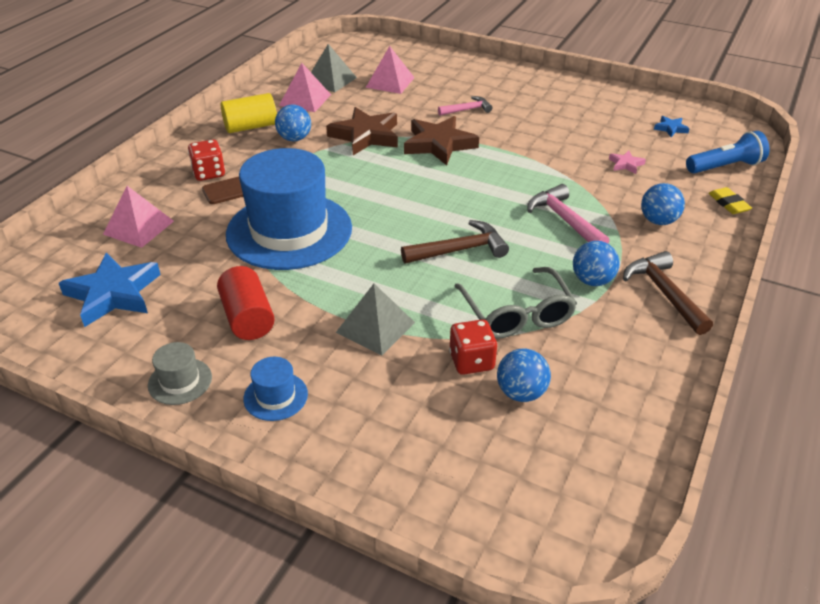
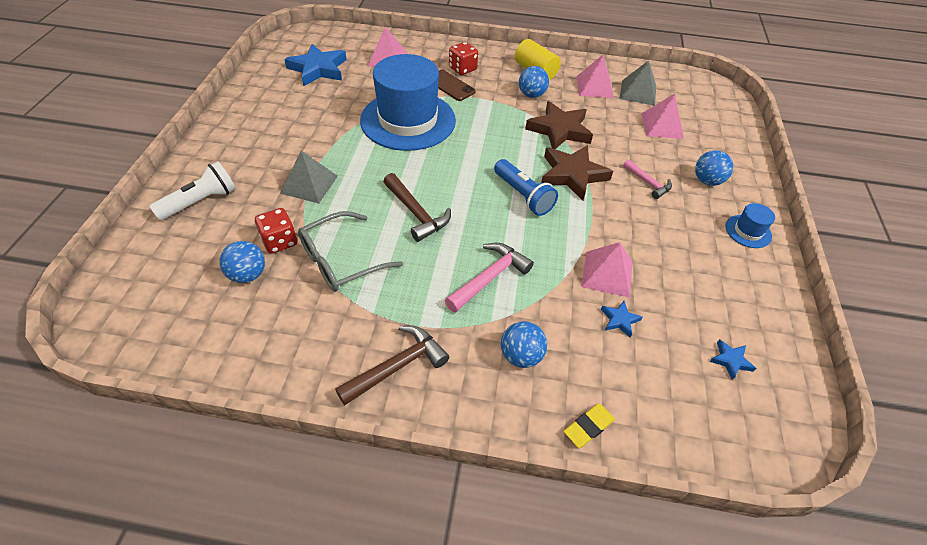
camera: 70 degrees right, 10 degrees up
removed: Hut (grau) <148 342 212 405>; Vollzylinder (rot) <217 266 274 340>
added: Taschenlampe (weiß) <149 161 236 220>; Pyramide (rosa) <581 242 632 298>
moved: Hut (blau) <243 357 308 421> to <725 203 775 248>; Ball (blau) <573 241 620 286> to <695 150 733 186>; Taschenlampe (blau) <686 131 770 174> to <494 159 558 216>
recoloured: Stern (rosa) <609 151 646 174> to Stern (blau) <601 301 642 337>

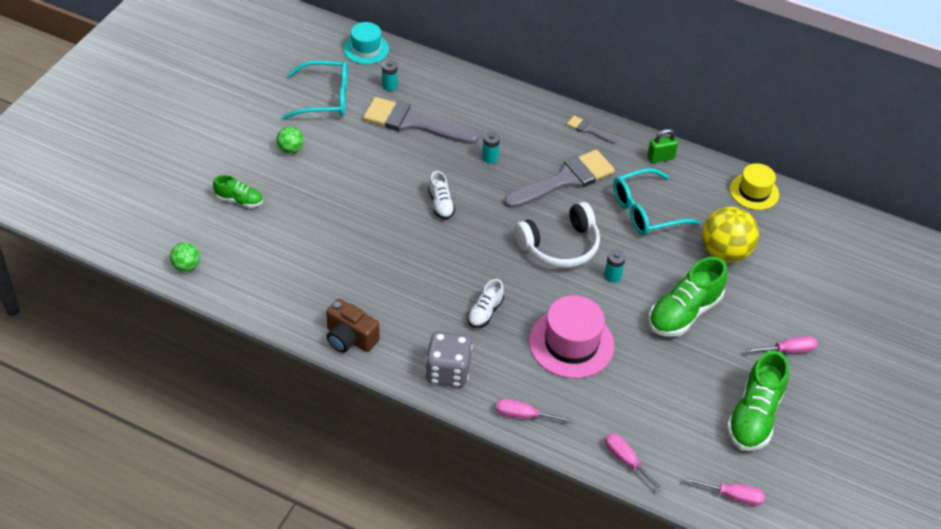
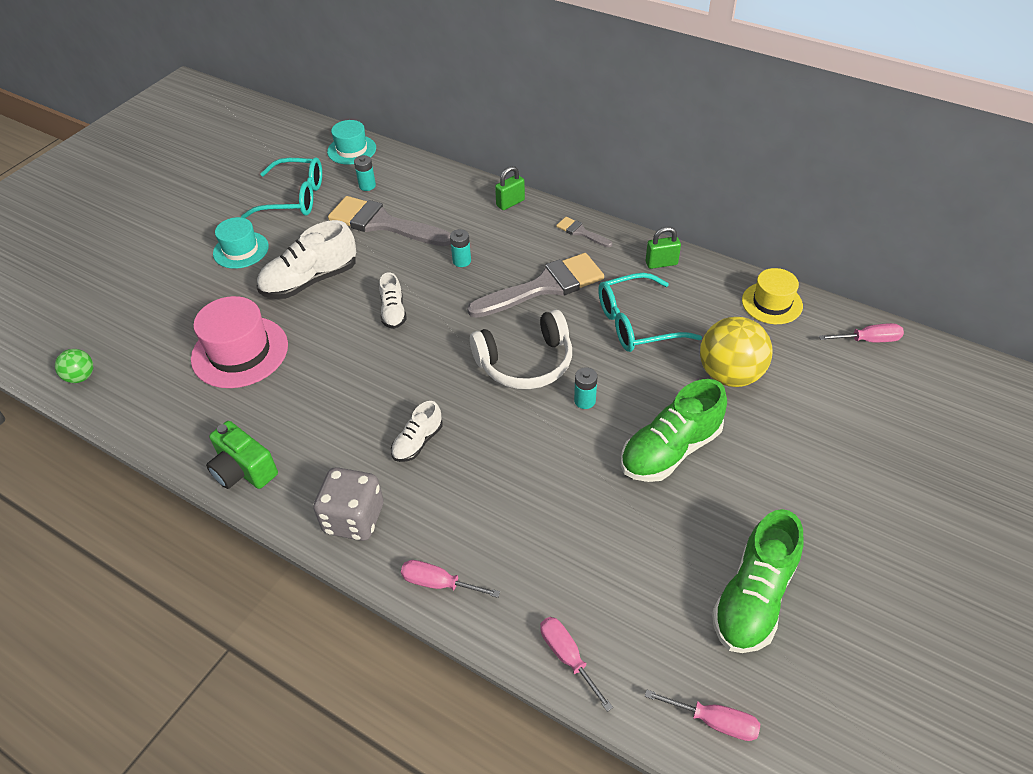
camera: 10 degrees right, 0 degrees up
removed: Schuh (grün) <213 175 263 208>
added: Schuh (weiß) <257 220 356 299>; Vorhängeschloss (grün) <495 166 525 210>
moved: Hut (rosa) <529 295 615 378> to <191 296 288 388>; Schraubenzieher (rosa) <746 336 818 353> to <819 323 904 342>
replaced: Ball (grün) <277 127 304 154> to Hut (türkis) <213 217 269 269>
recoloured: Kamera (braun) <326 299 380 353> to Kamera (grün) <206 421 278 489>

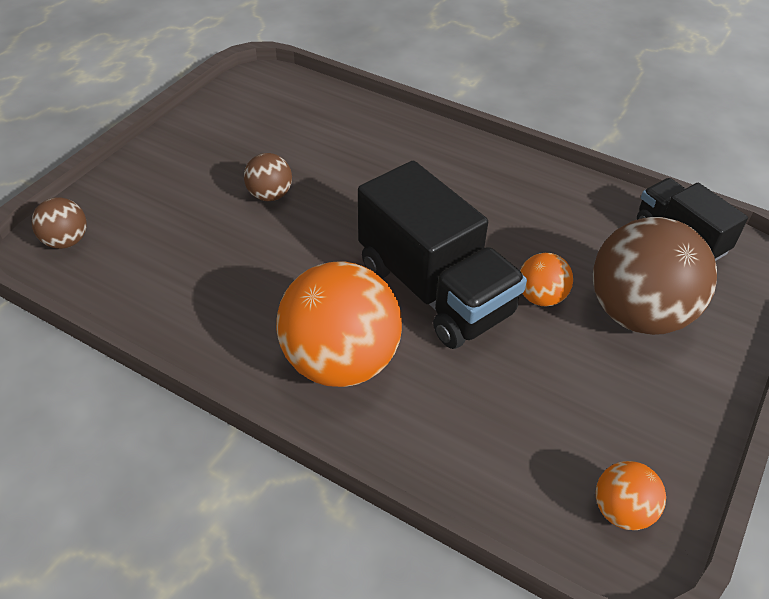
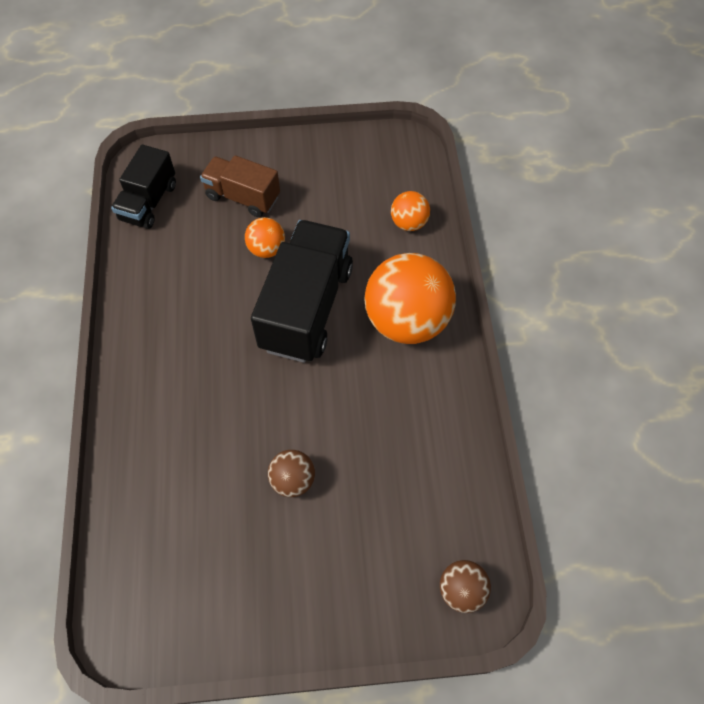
camera: 125 degrees left, 15 degrees up
moved: Ball (orange) <596 461 666 530> to <391 191 430 231>
replaced: Ball (braun) <593 217 717 335> to Lastwagen (braun) <200 155 280 217>

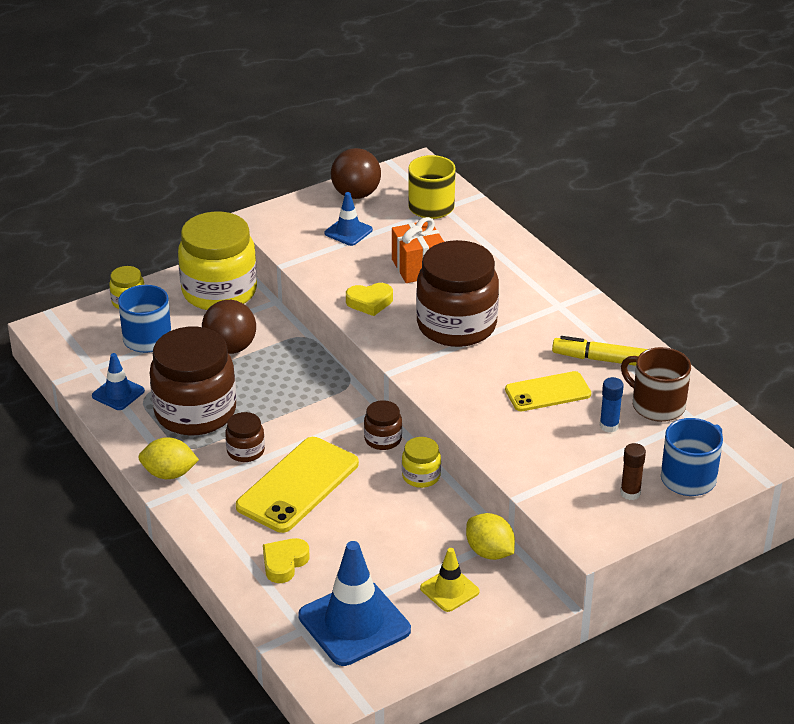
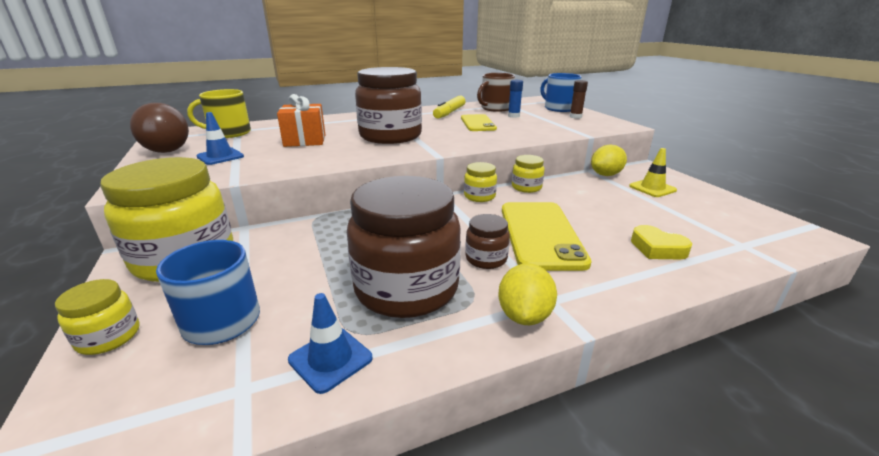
camera: 80 degrees left, 10 degrees down
removed: Ball (braun) <202 300 256 354>; Leitkegel (blau) <298 541 411 666>; Herz (gelb) <346 283 393 316>
recoloured: Einmachglas (braun) <364 400 402 450> to Einmachglas (gelb) <464 162 497 202>
turned: Handy (gelb) <236 437 359 533> = <502 202 592 271> 45 degrees clockwise

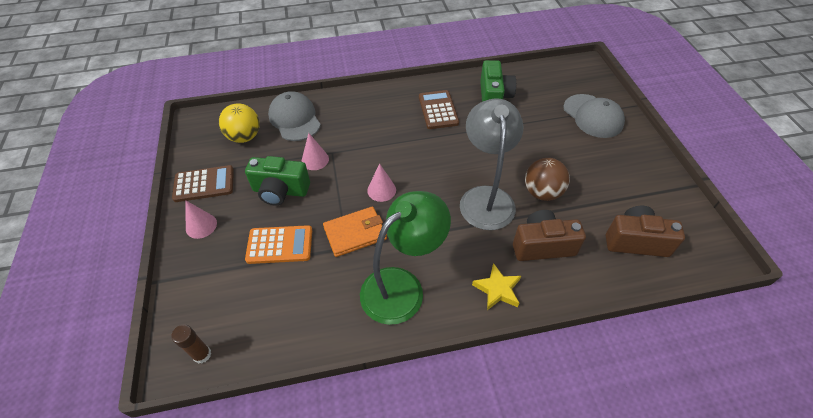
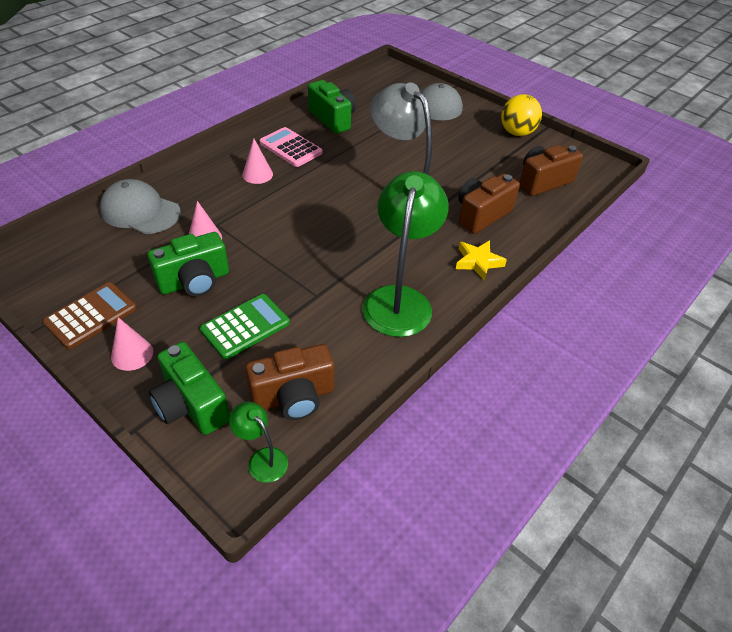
camera: 40 degrees left, 5 degrees down
removed: Geldbörse (orange) <323 206 387 257>; Ball (braun) <525 158 570 201>
added: Kamera (grün) <149 342 230 435>; Kamera (braun) <245 344 334 420>
moved: Ball (gelb) <219 103 260 143> to <501 94 542 136>; Kegel (rosa) <367 163 396 202> to <242 139 273 184>
replaced: Klebestift (braun) <171 325 212 364> to Lampe (grün) <229 401 288 483>
recoloured: Taschenrechner (orange) <245 225 312 264> to Taschenrechner (grün) <200 294 290 359>; Taschenrechner (braun) <419 90 459 129> to Taschenrechner (rosa) <259 127 322 167>

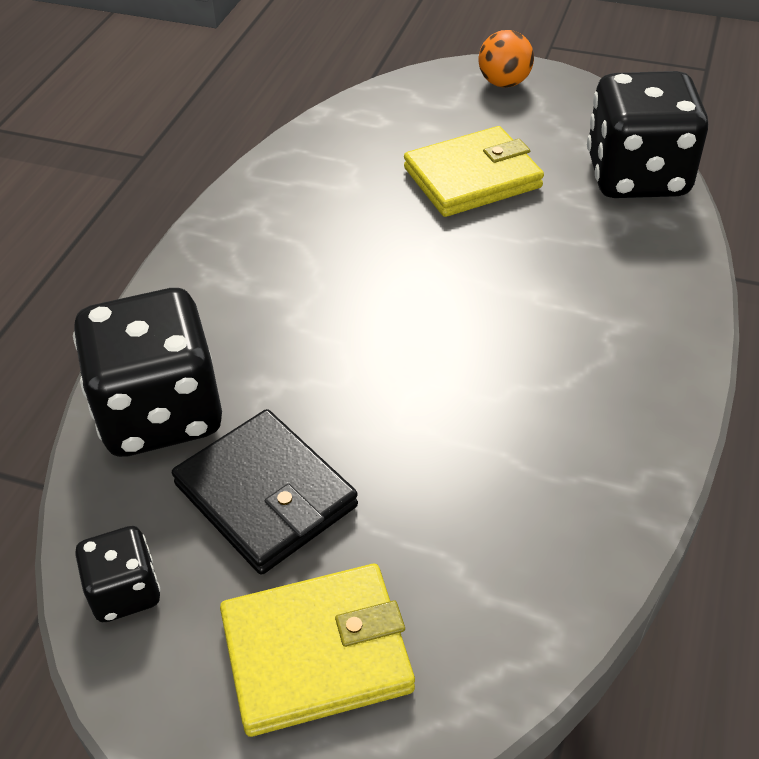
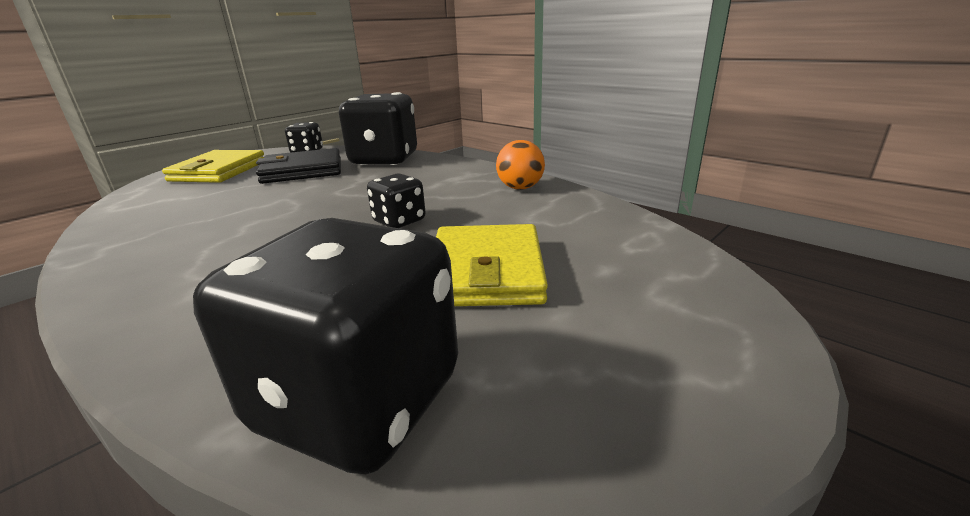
camera: 115 degrees right, 20 degrees down
added: Spielwürfel (schwarz) <367 173 426 228>
moved: Ball (orange) <478 30 534 87> to <496 140 545 190>

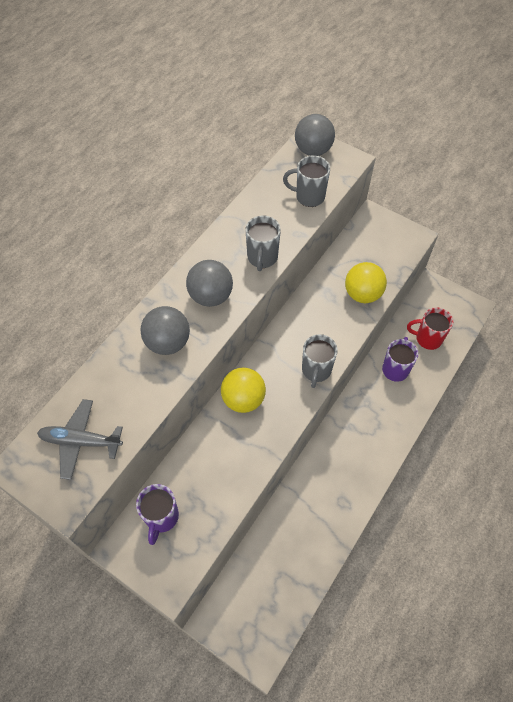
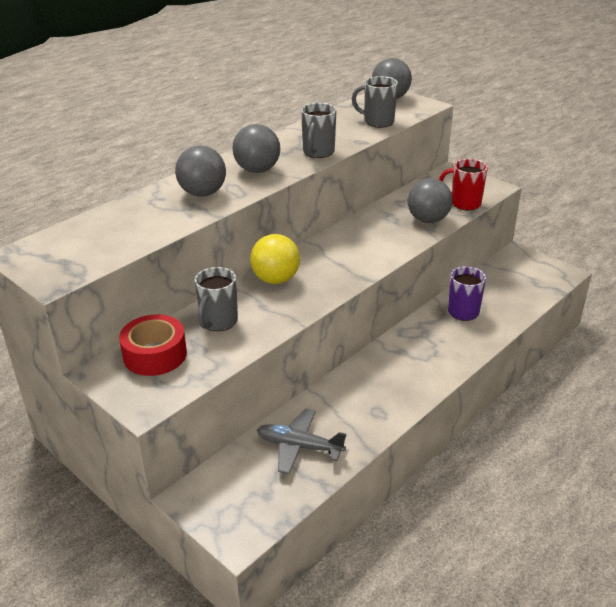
camera: 10 degrees right, 25 degrees down
moved: Flugzeug (grau) <37 399 123 480> to <257 408 346 474>; Tasse (grau) <302 334 338 388> to <194 267 238 331>; Tasse (rot) <407 307 453 350> to <439 159 488 210>
replaced: Tasse (lila) <136 484 179 545> to Klebeband (rot) <119 314 187 376>
recoloured: Ball (gelb) <345 262 387 303> to Ball (grau) <408 178 453 223>

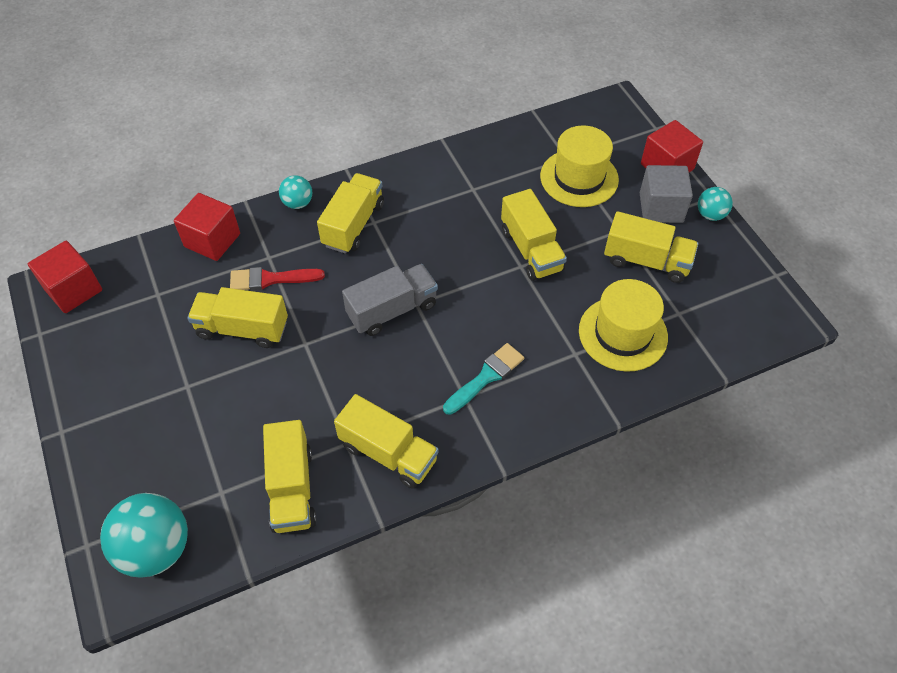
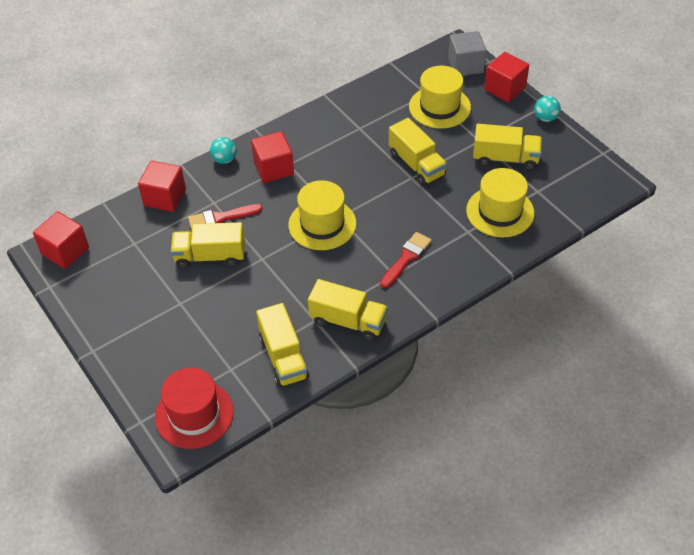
camera: 10 degrees left, 5 degrees down
moved: Kubus (grau) <640 165 693 223> to <448 31 486 76>
replaced: Ball (türkis) <100 493 188 577> to Hut (rot) <155 368 234 449>; Lastwagen (gelb) <317 173 384 253> to Kubus (rot) <251 131 294 183>; Lastwagen (grau) <342 264 438 336> to Hut (gelb) <288 180 356 250>
recoloured: Pinsel (türkis) <443 343 524 415> to Pinsel (rot) <380 232 432 288>

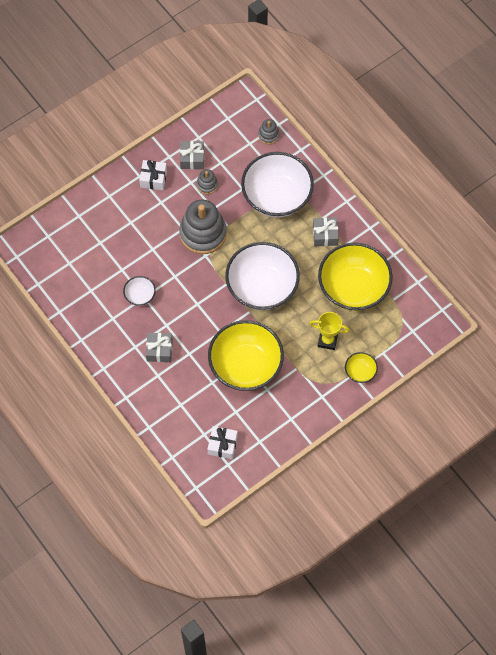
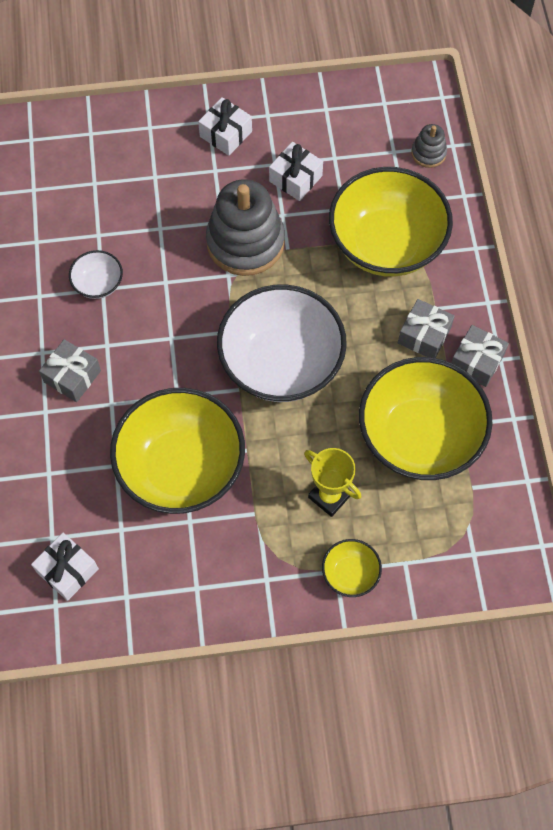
camera: 30 degrees right, 0 degrees up
moved: Geschenk (grau) <180 141 204 169> to <451 325 509 387>
replaced: Stapelspielzeug (grau) <196 169 218 194> to Geschenk (weiß) <269 142 323 201>
recoloured: Schüssel (weiß) <241 152 314 217> to Schüssel (gelb) <329 167 453 277>

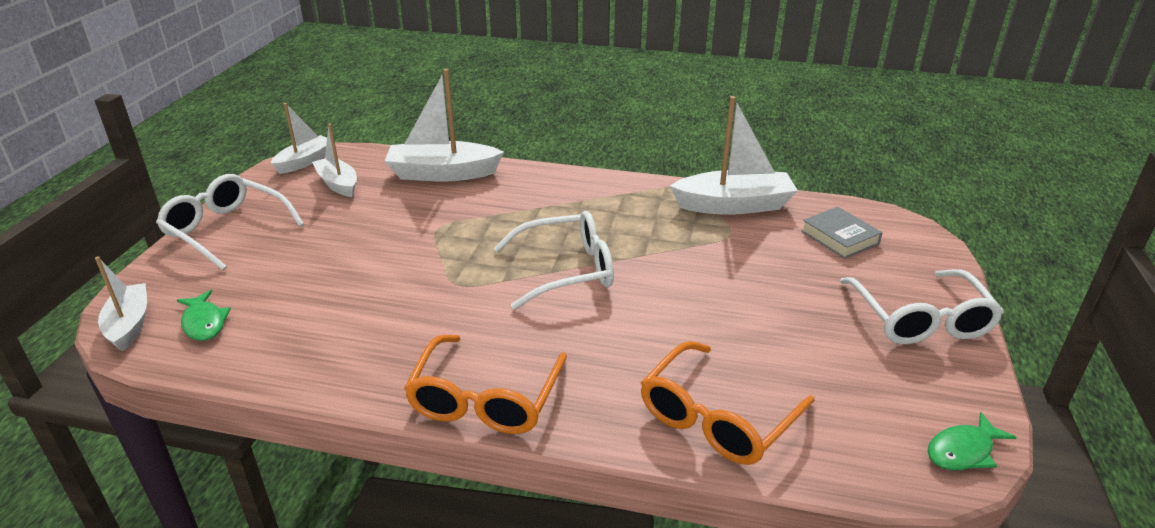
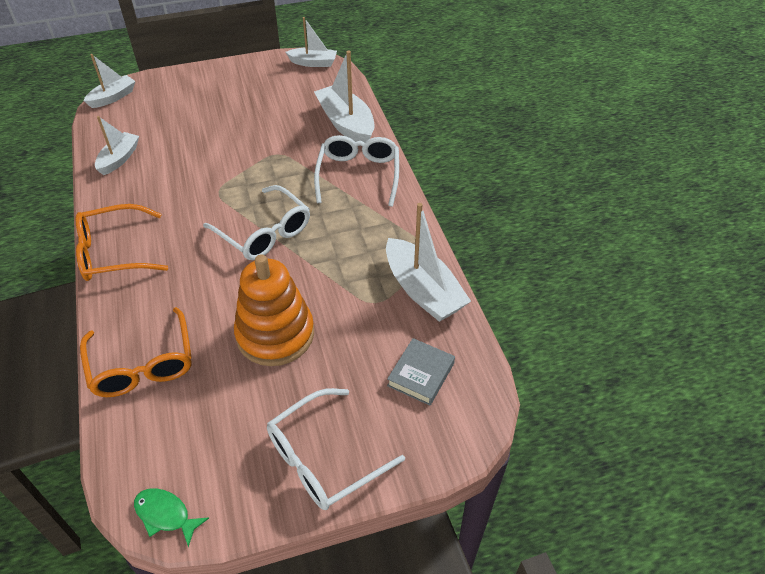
camera: 60 degrees right, 15 degrees up
removed: Fisch (grün) <177 290 231 341>
added: Stapelspielzeug (orange) <234 254 314 366>
moved: Brille (weiß) <156 174 304 270> to <314 135 399 207>; Boot (weiß) <312 123 357 197> to <95 116 139 175>
turned: Brille (orange) <641 341 815 465> = <80 307 192 397> 120 degrees counterclockwise

